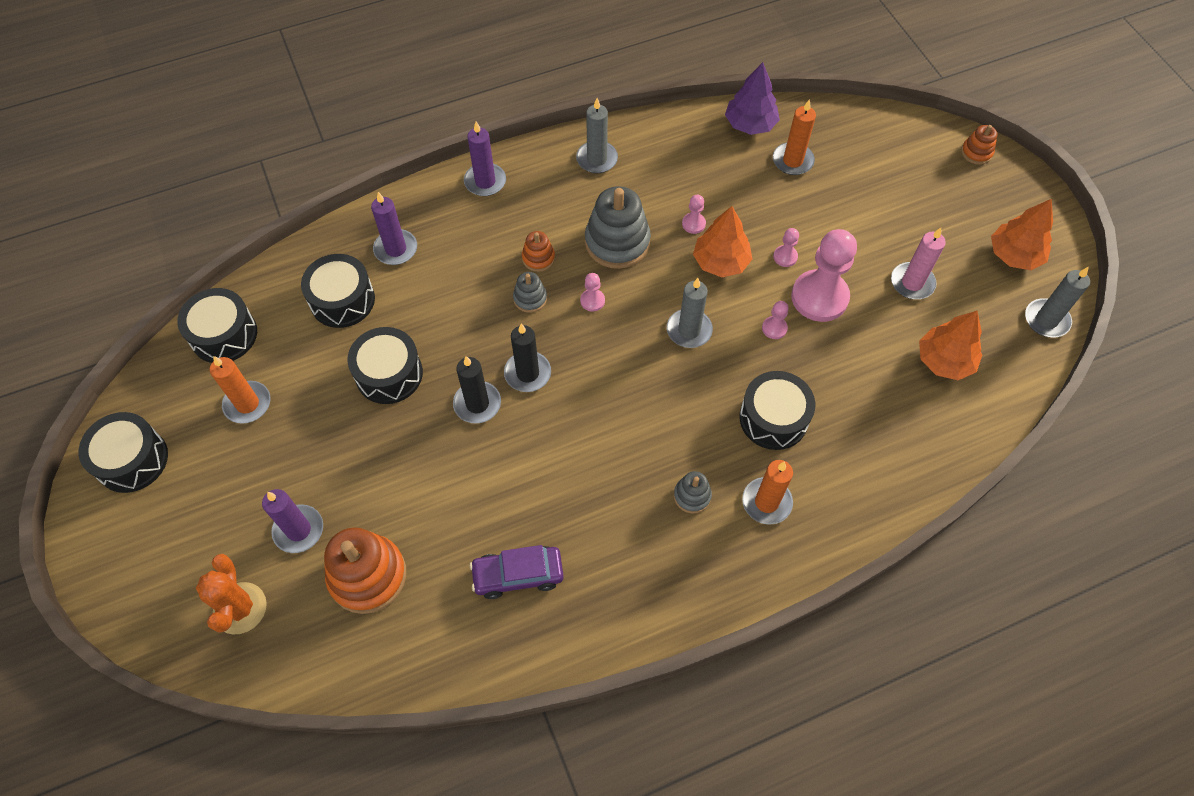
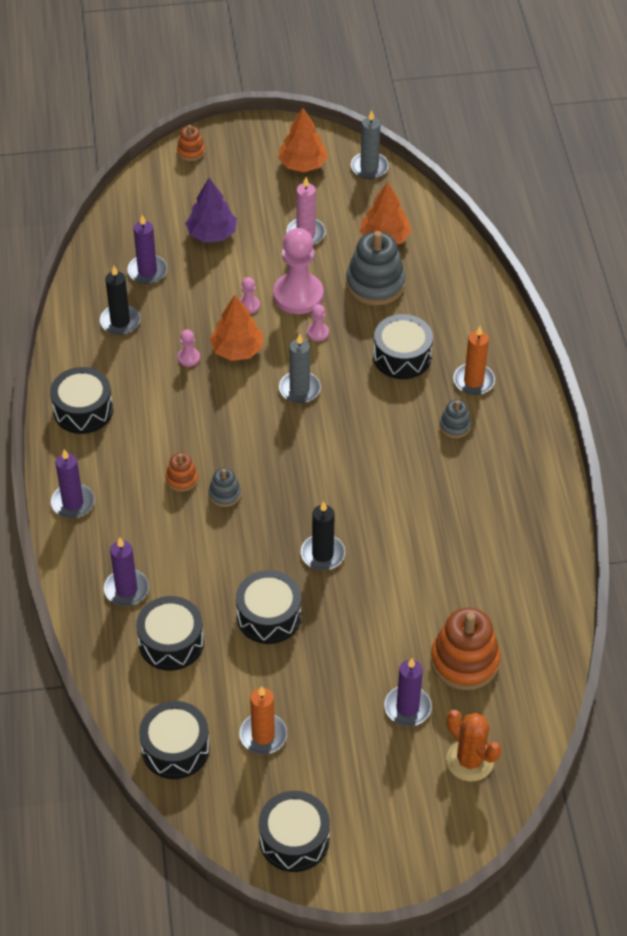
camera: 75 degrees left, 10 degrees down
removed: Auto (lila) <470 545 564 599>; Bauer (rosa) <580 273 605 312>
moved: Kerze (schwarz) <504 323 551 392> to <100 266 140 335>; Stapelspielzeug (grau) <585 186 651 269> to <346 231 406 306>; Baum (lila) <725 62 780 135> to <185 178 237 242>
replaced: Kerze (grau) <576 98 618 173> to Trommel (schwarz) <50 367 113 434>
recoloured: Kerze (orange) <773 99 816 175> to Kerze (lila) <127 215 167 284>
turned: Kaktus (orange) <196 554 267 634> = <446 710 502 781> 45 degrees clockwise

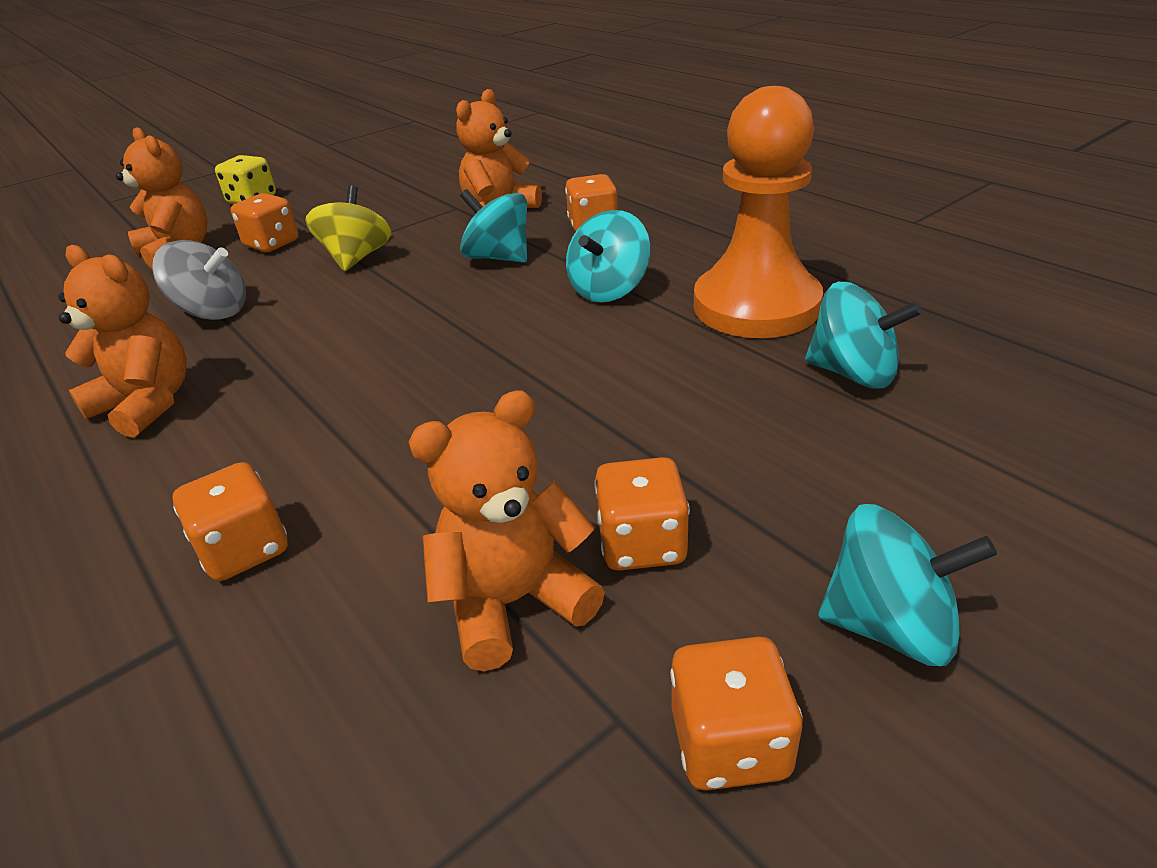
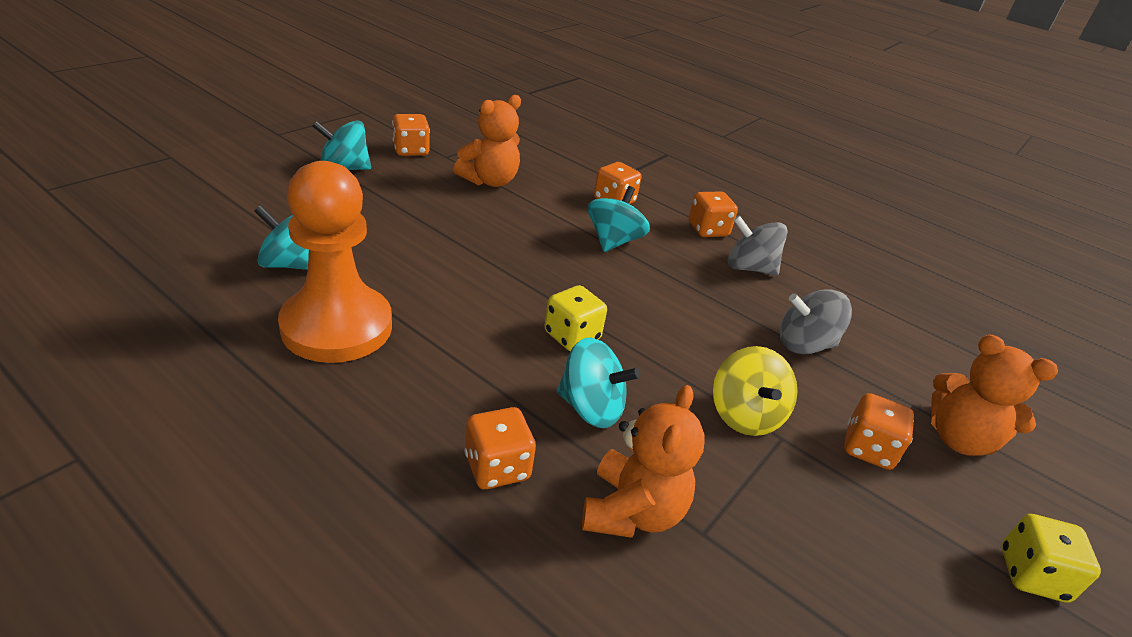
camera: 160 degrees right, 0 degrees up
added: Spielwürfel (gelb) <544 285 607 351>
moved: Kreisel (türkis) <566 210 650 302> to <588 186 650 252>; Spielwürfel (orange) <594 457 690 571> to <689 191 738 237>
replaced: Teddybär (orange) <59 245 187 437> to Kreisel (grau) <728 215 787 275>

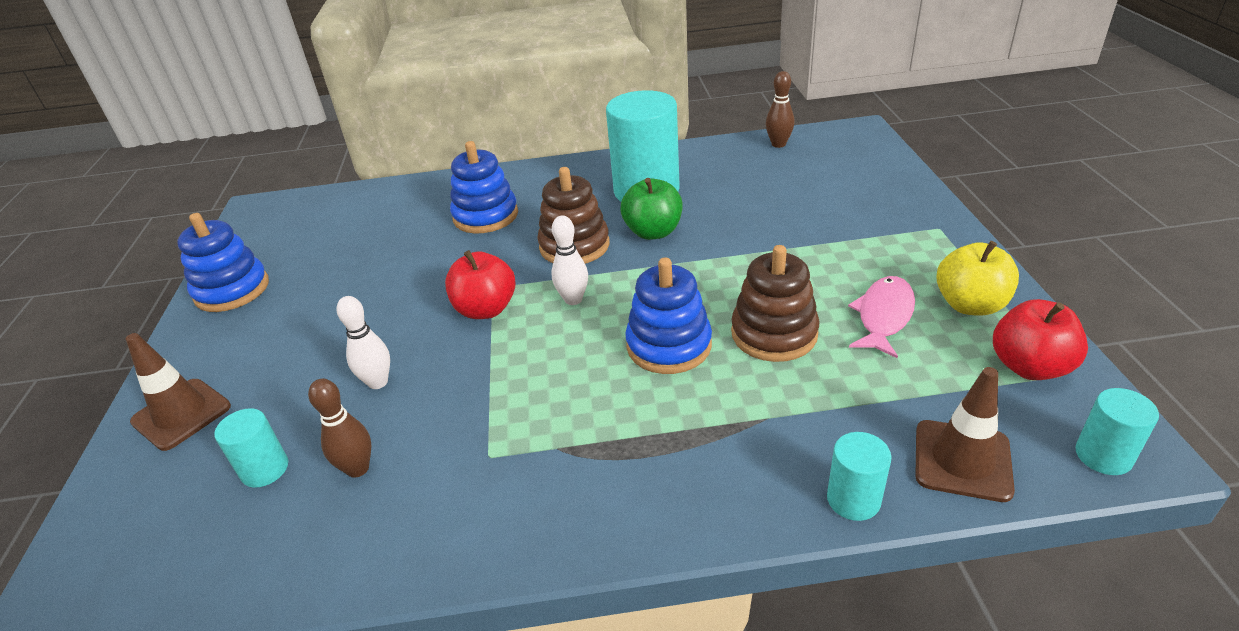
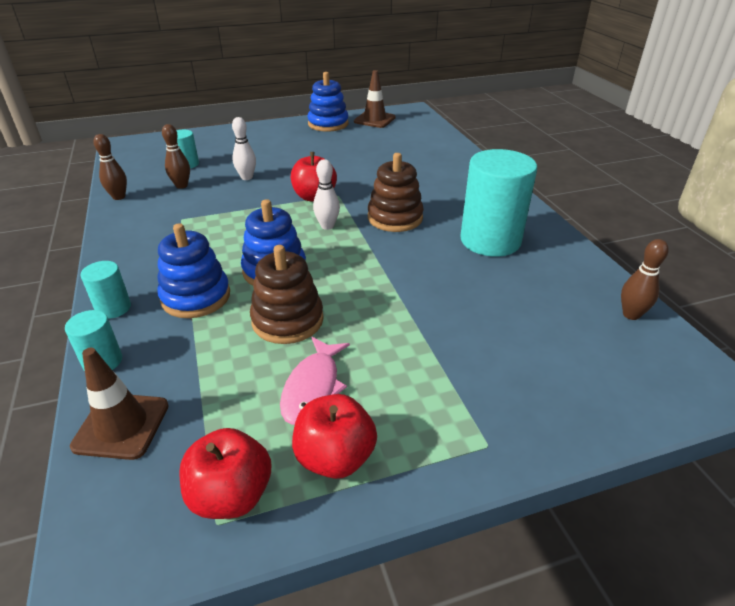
camera: 75 degrees right, 0 degrees up
removed: Apfel (grün) <621 178 682 240>
added: Bowlingkegel (braun) <93 134 127 200>
moved: Leitkegel (braun) <126 333 231 451> to <354 70 396 128>; Stapelspielzeug (blau) <450 141 518 234> to <157 223 230 318>; Vollzylinder (türkis) <1075 388 1159 475> to <81 261 131 319>
recoloured: Apfel (gelb) <936 241 1019 316> to Apfel (rot) <292 394 377 479>
turned: Fisch (rosa) <848 276 915 358> = <280 337 350 425> 90 degrees clockwise

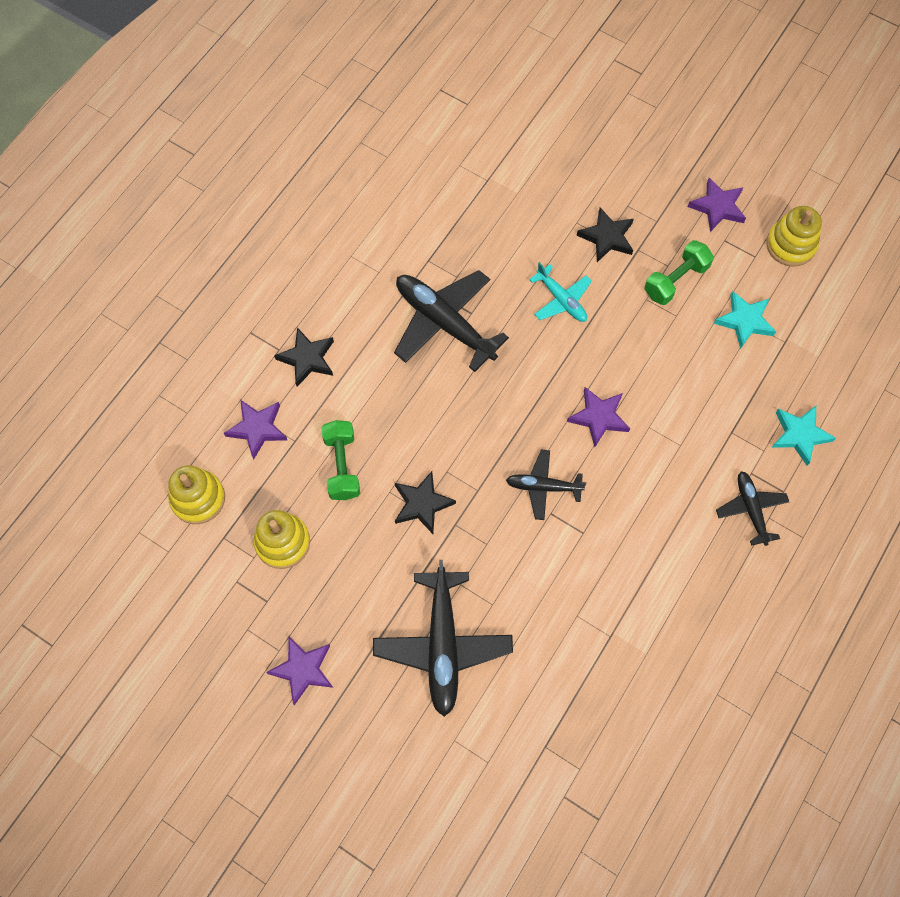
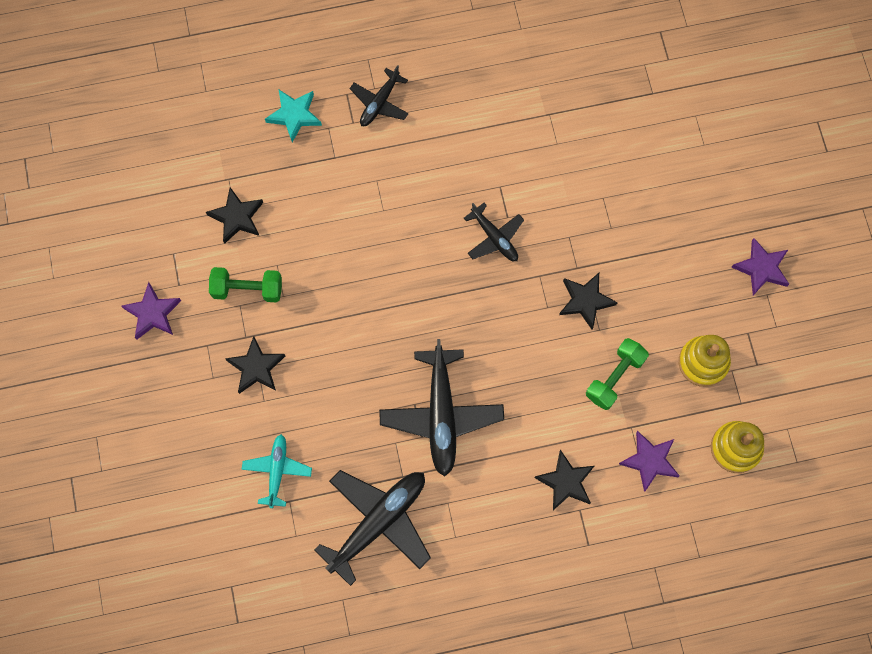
camera: 135 degrees left, 5 degrees up
removed: Stern (lila) <567 387 630 447>; Stapelspielzeug (gelb) <766 206 822 267>
moved: Flugzeug (schwarz) <373 560 513 717> to <314 470 431 586>; Flugzeug (türkis) <529 262 592 322> to <241 434 312 508>
recoloured: Stern (türkis) <714 291 776 349> to Stern (schwarz) <206 187 263 244>

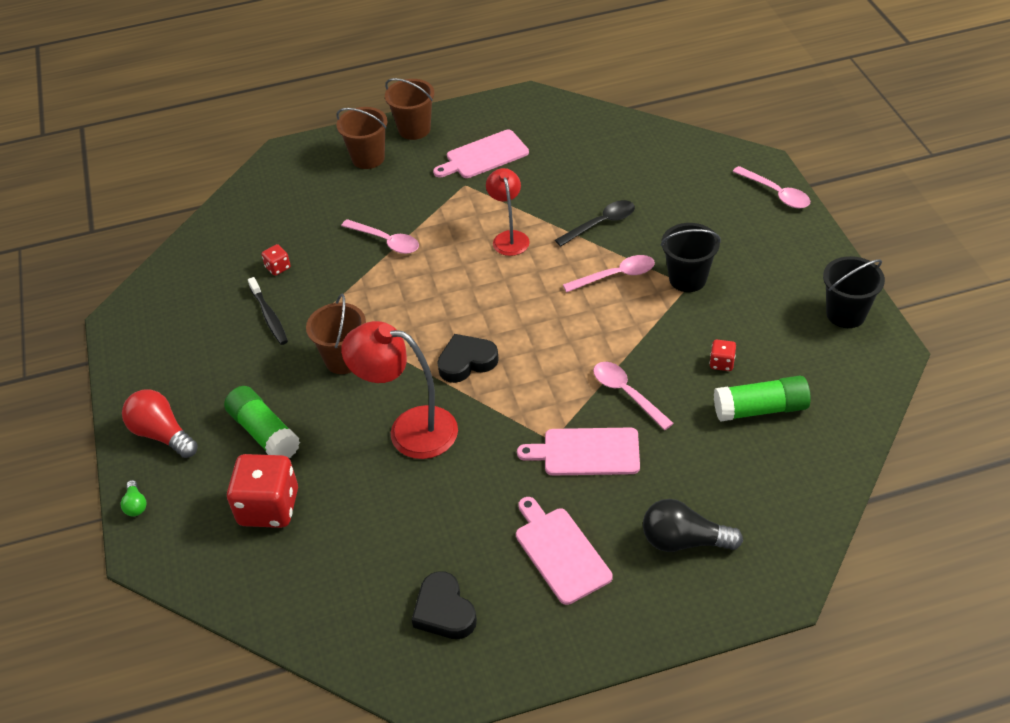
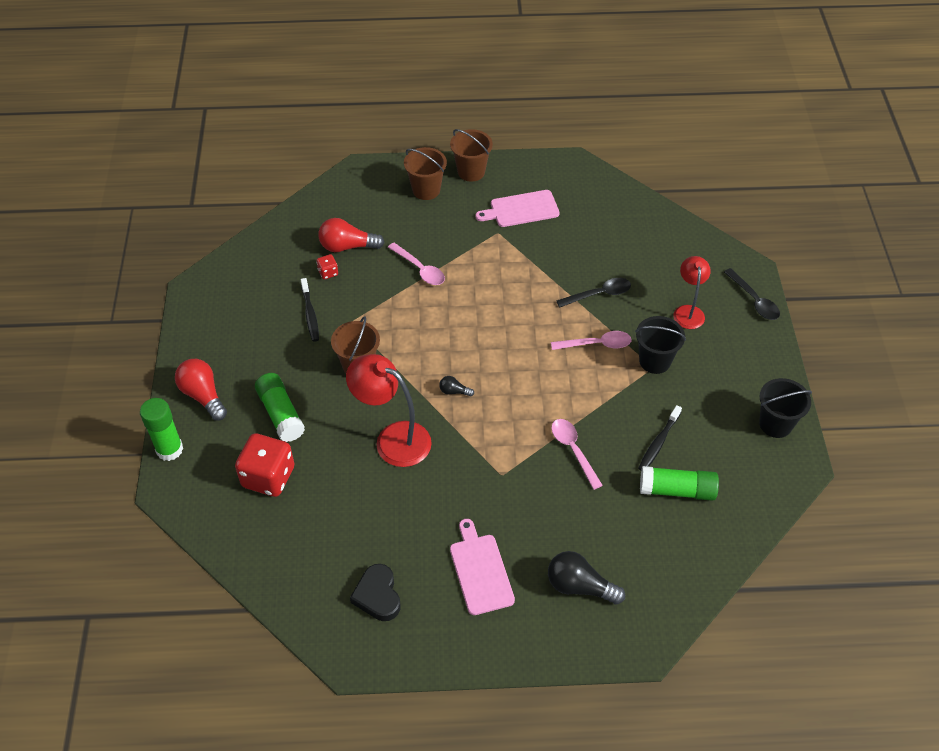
camera: 10 degrees right, 5 degrees up
removed: Schneidebrett (rosa) <517 427 640 475>
added: Glühbirne (rot) <318 218 385 252>
moved: Lampe (rot) <486 168 530 256> to <673 256 711 329>
replaced: Glühbirne (grün) <121 480 146 516> to Klebestift (grün) <140 398 183 461>; Herz (schwarz) <437 334 499 383> to Glühbirne (schwarz) <439 376 474 397>; Spielwürfel (rot) <710 340 736 371> to Zahnbürste (schwarz) <638 405 682 471>
recoloured: Löffel (rosa) <733 166 810 208> to Löffel (schwarz) <724 268 780 320>

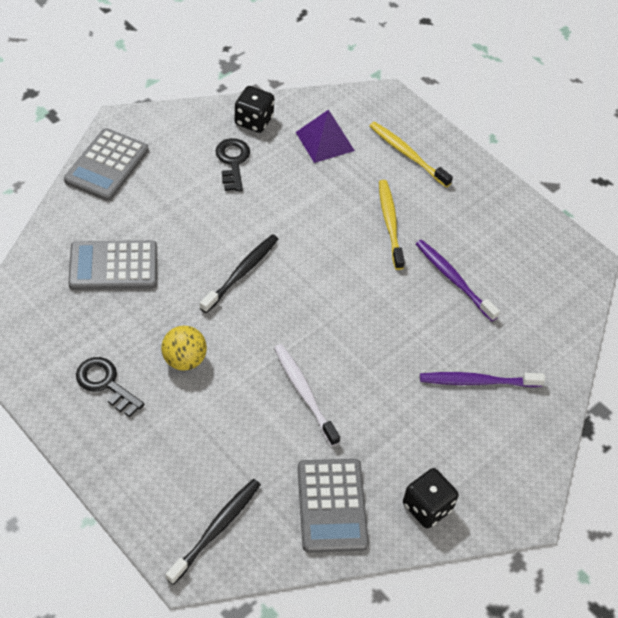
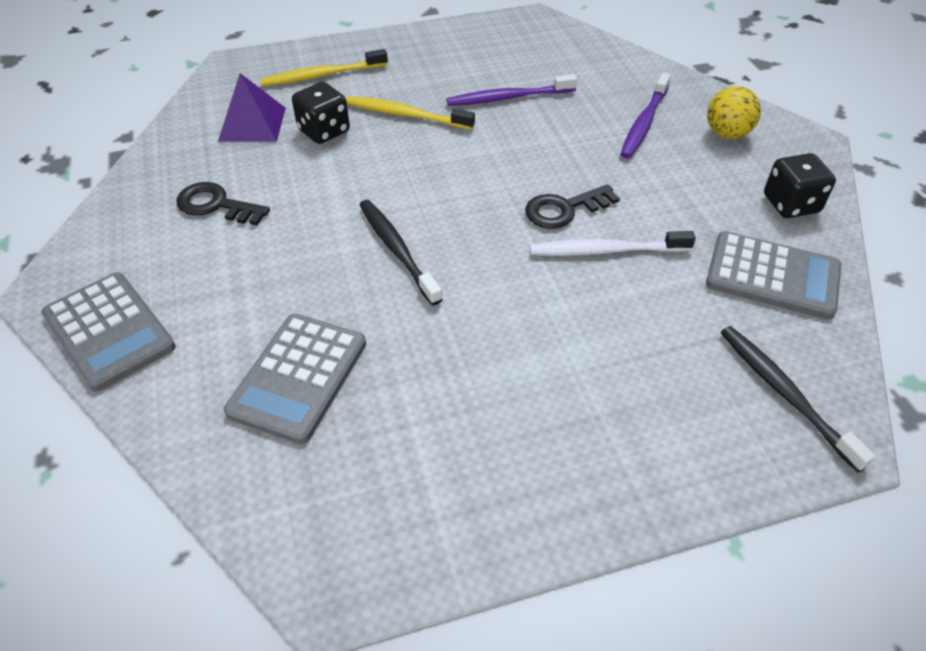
camera: 60 degrees left, 5 degrees down
moved: Schlüssel (schwarz) <76 357 144 417> to <525 184 620 229>; Ball (gelb) <161 326 207 371> to <707 86 761 139>; Spielwürfel (schwarz) <235 86 274 133> to <292 82 350 144>

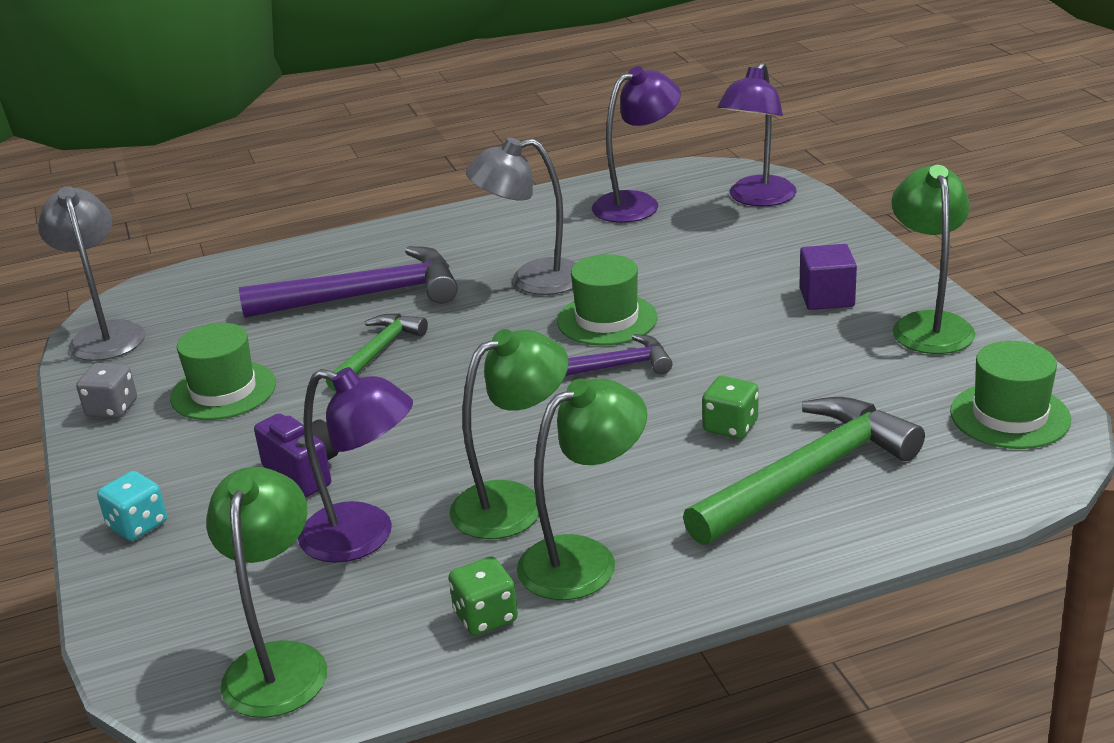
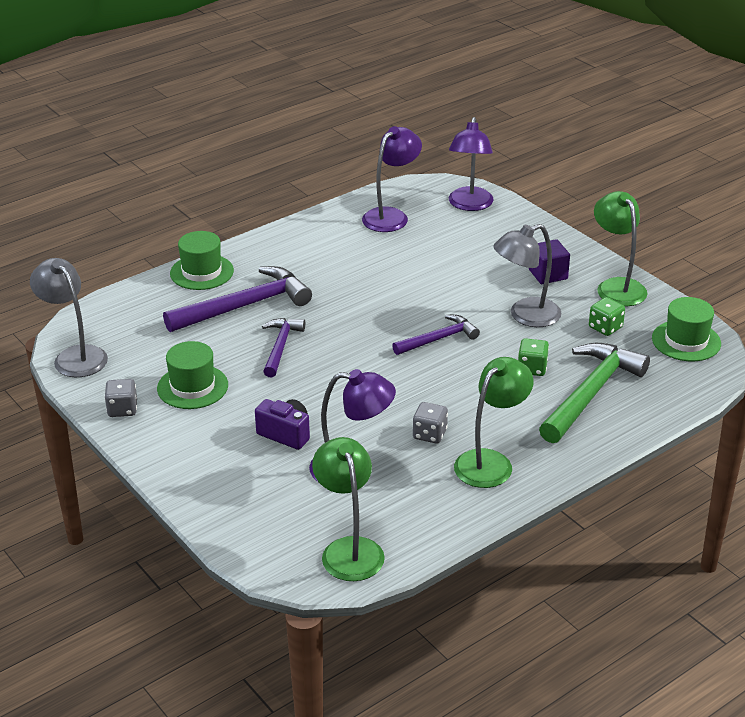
camera: 20 degrees left, 5 degrees up
removed: Spielwürfel (türkis) <97 471 167 541>
moved: Spielwürfel (grün) <449 556 518 636> to <589 297 625 336>; Lampe (grau) <466 138 576 295> to <493 224 561 327>; Hut (grün) <557 254 657 346> to <170 231 234 290>
replaced: Lampe (grün) <449 329 569 539> to Spielwürfel (grau) <413 402 448 443>
recoloured: Hammer (grün) <326 314 428 391> to Hammer (lila) <262 318 305 377>

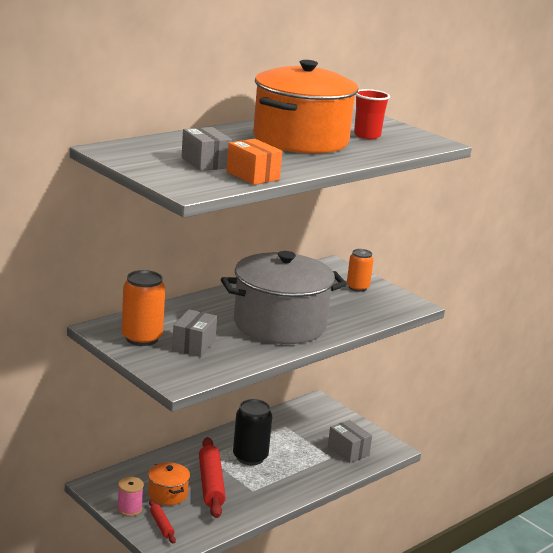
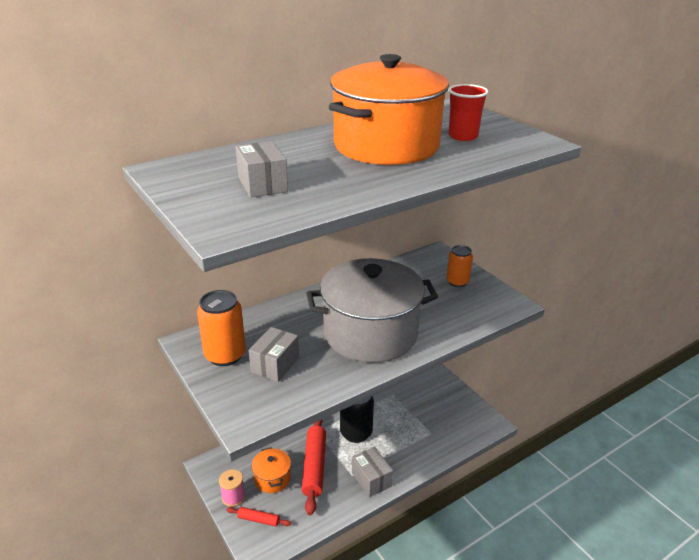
camera: 10 degrees right, 10 degrees up
removed: Schachtel (orange) <227 139 282 185>
moved: Schachtel (grau) <328 420 372 463> to <352 447 393 497>
turned: Nudelholz (rot) <149 500 176 544> = <226 507 291 527> 60 degrees counterclockwise

